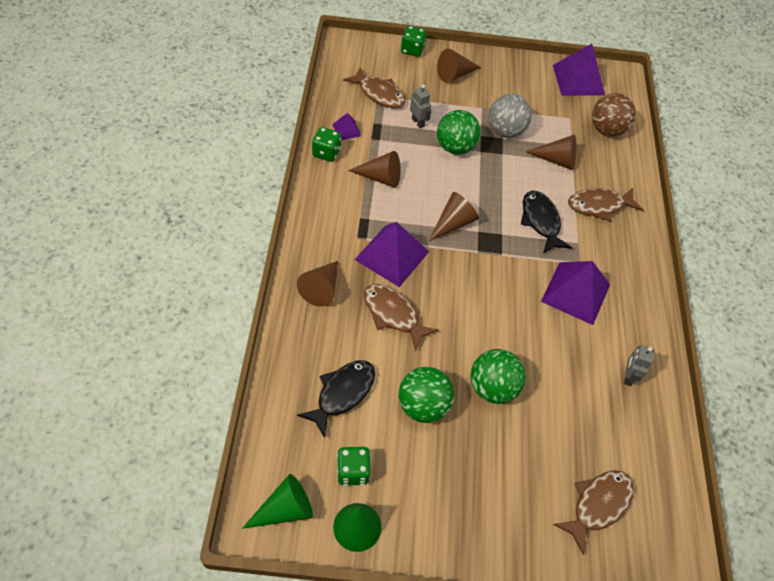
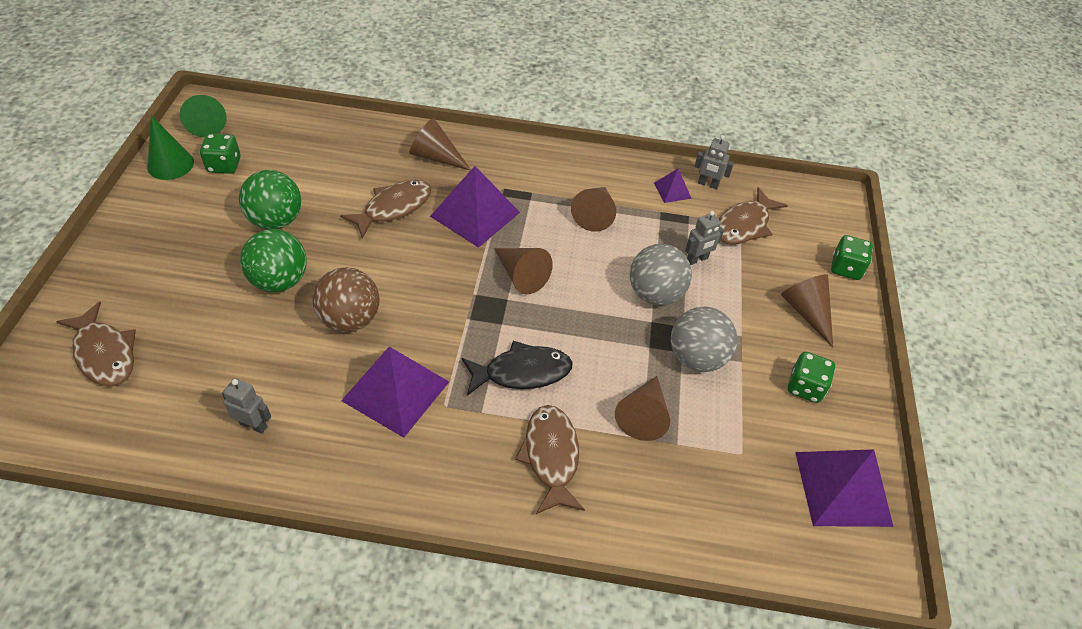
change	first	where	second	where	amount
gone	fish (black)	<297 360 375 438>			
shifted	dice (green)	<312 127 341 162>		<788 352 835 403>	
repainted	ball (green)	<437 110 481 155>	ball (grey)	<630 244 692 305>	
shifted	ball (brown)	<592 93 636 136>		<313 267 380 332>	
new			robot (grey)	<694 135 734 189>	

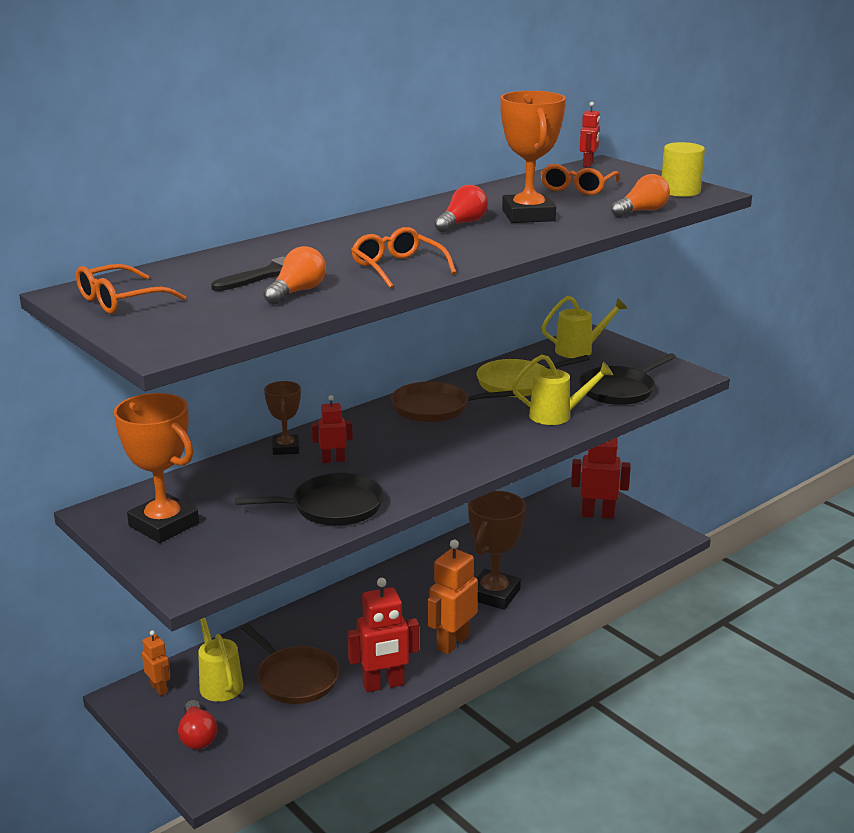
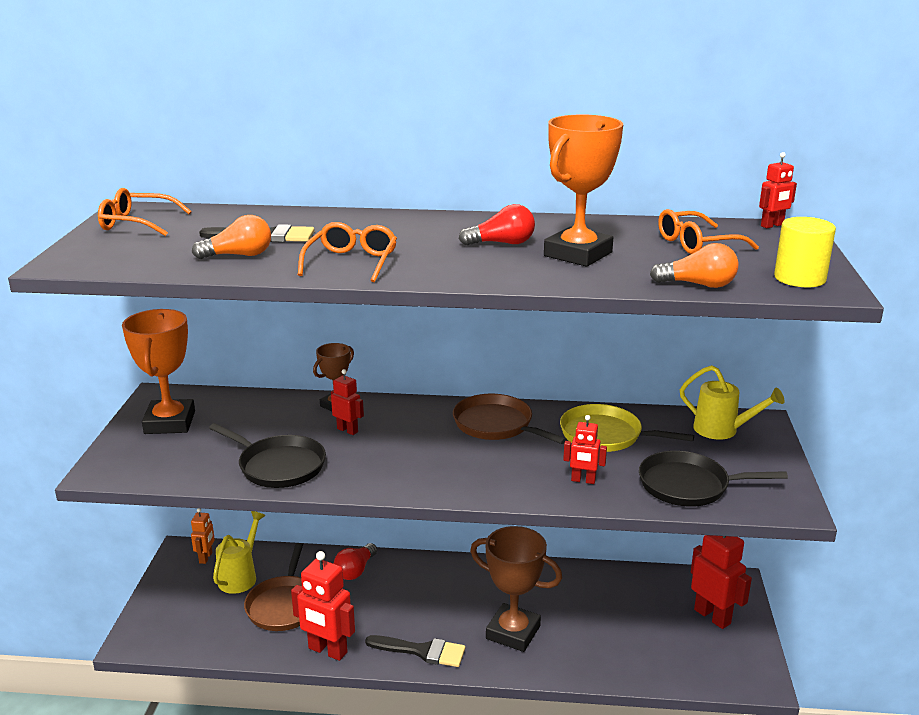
change	first	where	second	where	amount
shifted	light bulb (red)	<178 700 217 749>		<334 543 377 580>	
swapped	robot (orange)	<428 540 478 654>	brush (black)	<365 635 465 667>	
rotated	trophy (brown)	<468 490 526 610>		<470 526 562 652>	45 degrees clockwise
swapped	watering can (yellow)	<512 354 613 425>	robot (red)	<563 415 607 484>	

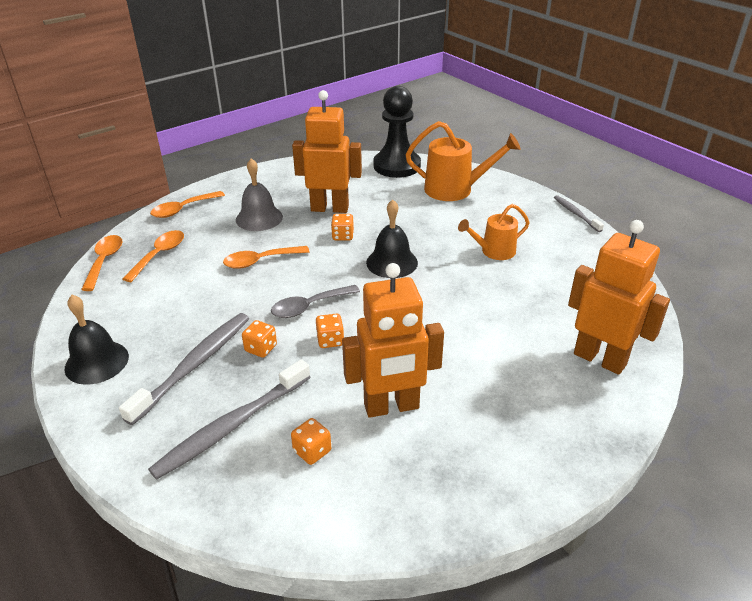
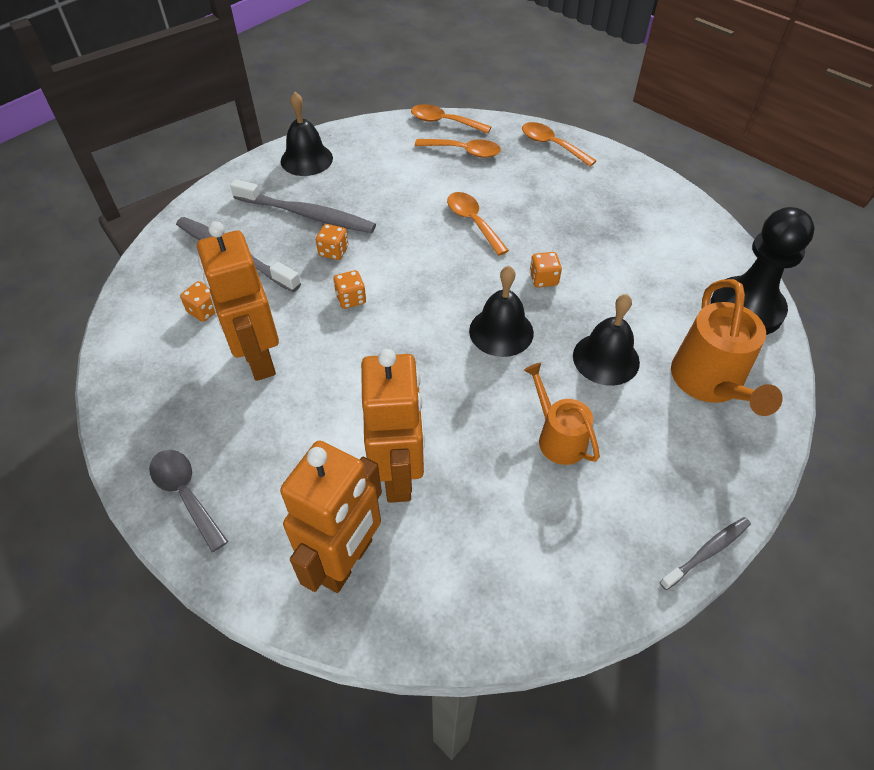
change	first	where	second	where	amount
rotated	spoon (orange)	<81 235 122 291>		<411 104 491 133>	150 degrees counterclockwise
gone	bell (grey)	<236 158 283 231>			
shifted	spoon (grey)	<271 285 360 318>		<149 450 228 552>	
shifted	robot (orange)	<292 90 362 213>		<361 349 425 503>	
new			bell (black)	<573 294 640 386>	

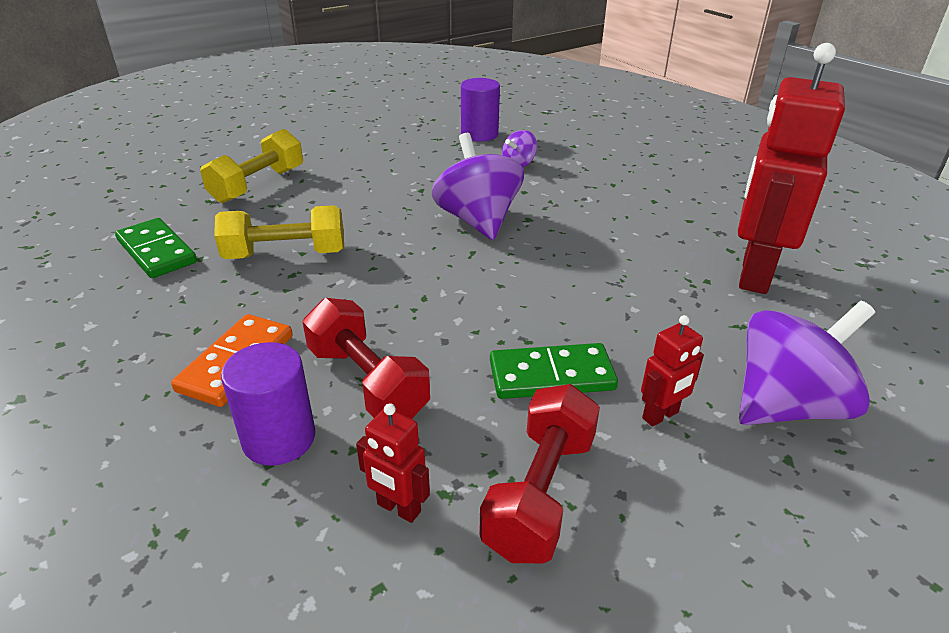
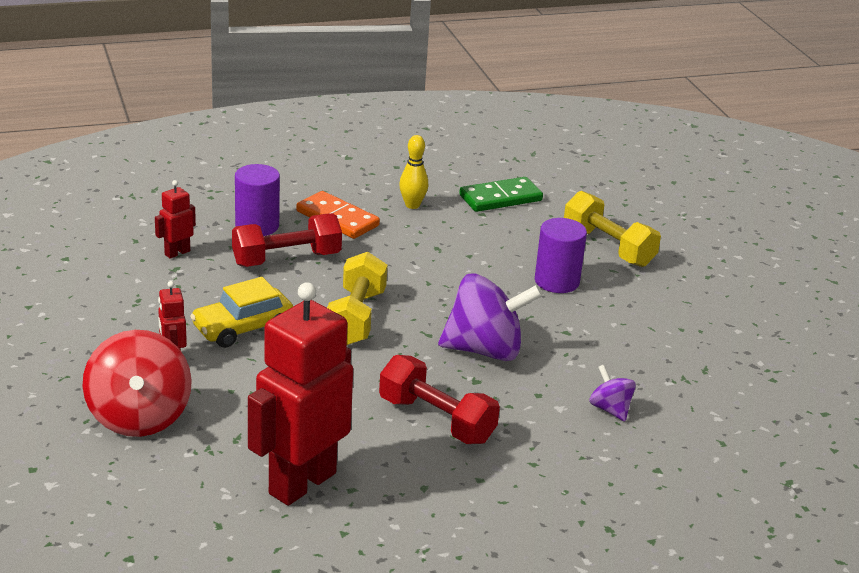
change	first	where	second	where	amount
shifted	dumbbell (yellow)	<214 205 344 259>		<327 252 388 345>	
shifted	cylinder (purple)	<461 78 500 141>		<535 218 587 293>	
shifted	dumbbell (red)	<479 384 600 563>		<379 355 500 444>	
swapped	domino (green)	<490 343 618 399>	car (yellow)	<190 277 293 348>	
rotated	robot (red)	<738 43 845 294>		<248 282 353 506>	90 degrees counterclockwise
repainted	spinning top (purple)	<739 301 875 425>	spinning top (red)	<83 330 192 437>	
new			bowling pin (yellow)	<399 135 428 209>	

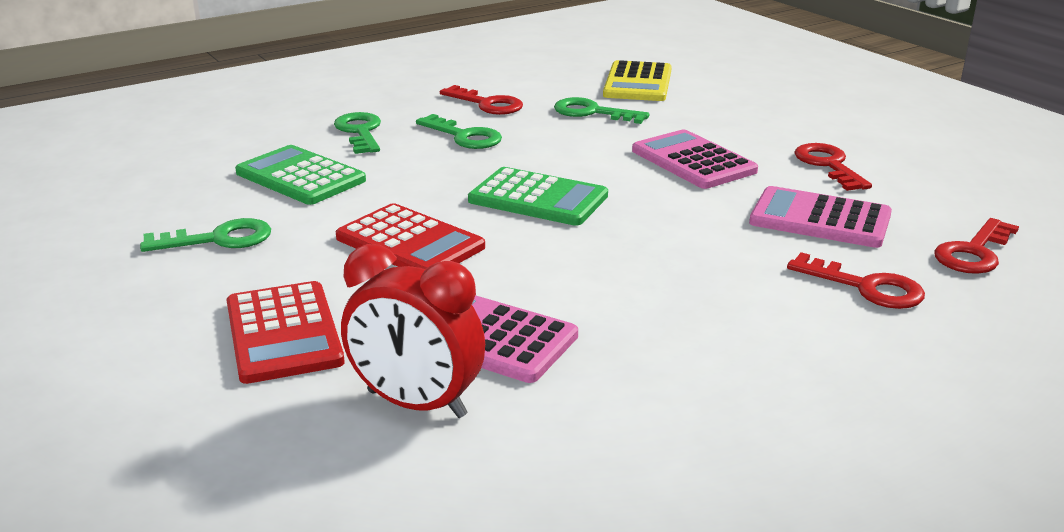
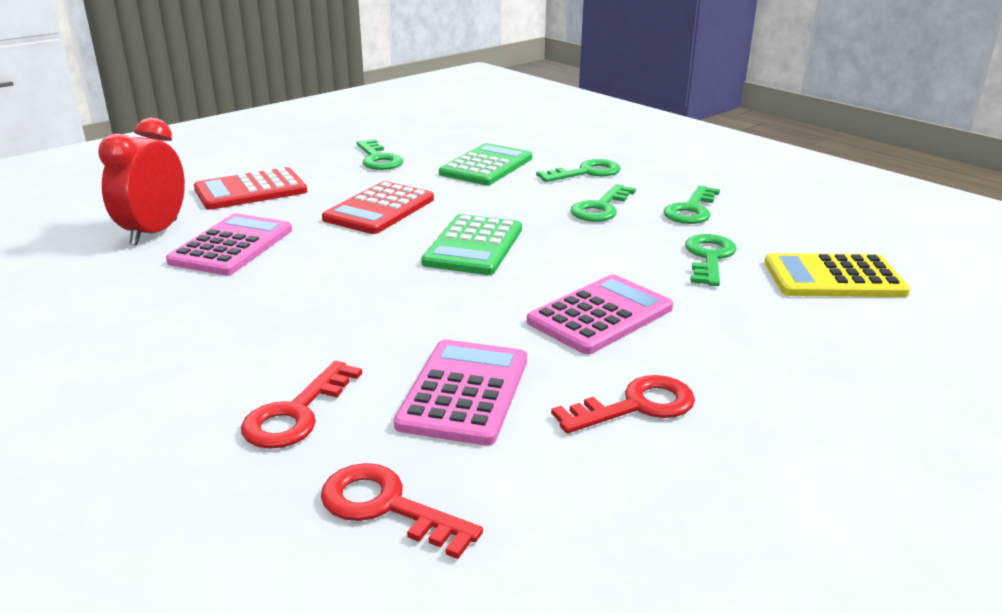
change	first	where	second	where	amount
repainted	key (red)	<440 85 523 115>	key (green)	<663 185 720 224>	

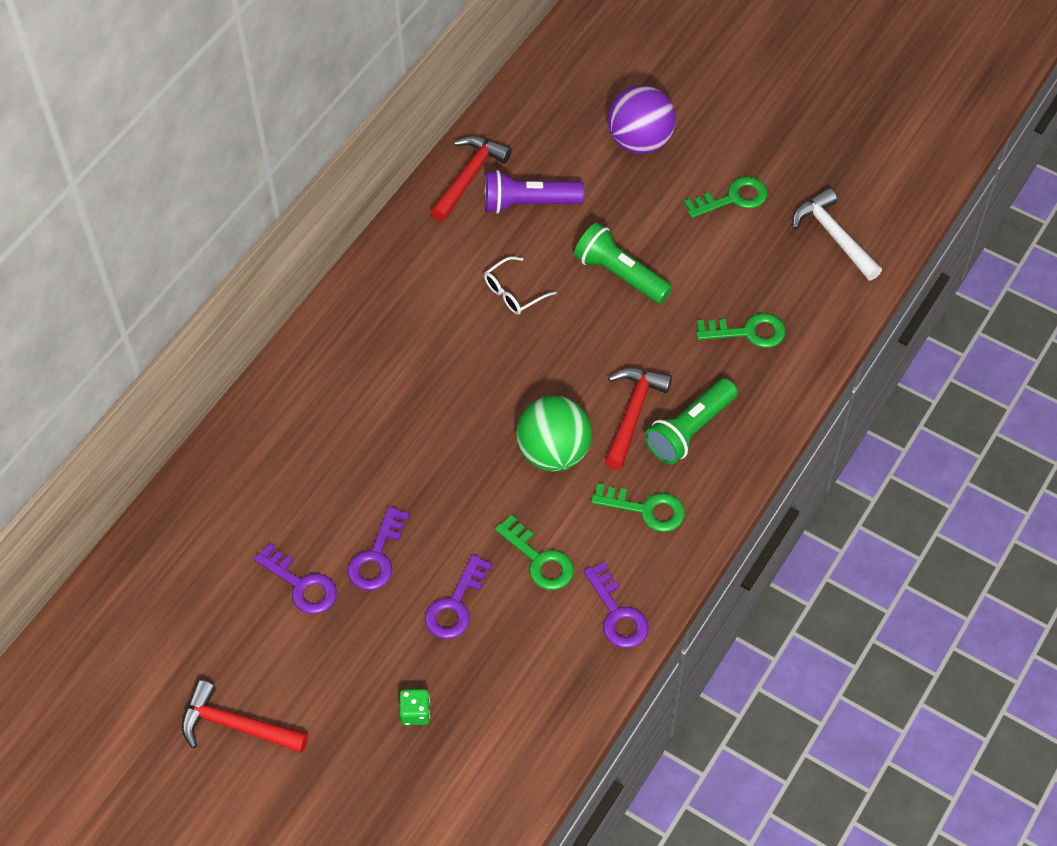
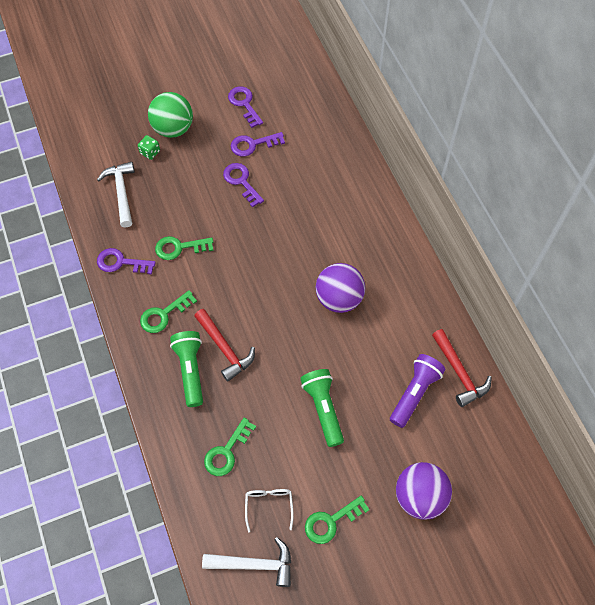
change	first	where	second	where	amount
gone	hammer (red)	<182 680 308 753>			
shifted	key (purple)	<425 554 493 639>		<228 86 263 128>	
shifted	glasses (white)	<484 256 556 315>		<245 489 294 532>	
shifted	ball (green)	<516 396 592 472>		<148 92 193 138>	
rotated	flashlight (green)	<574 223 672 304>		<300 369 344 447>	90 degrees counterclockwise
rotated	key (green)	<684 176 768 218>		<305 496 370 544>	45 degrees clockwise
new			hammer (white)	<97 162 135 228>	
new			ball (purple)	<316 263 365 313>	

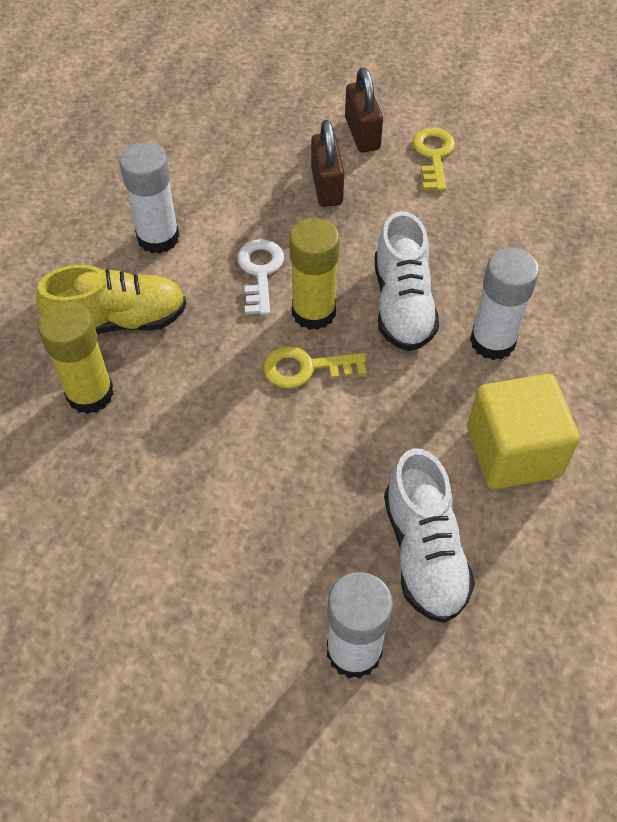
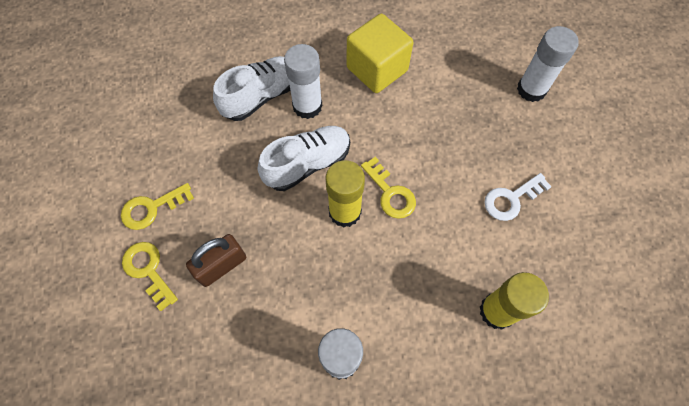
change	first	where	second	where	amount
gone	shoe (yellow)	<36 265 186 334>			
shifted	key (white)	<237 239 284 315>		<484 173 552 221>	
swapped	padlock (brown)	<345 67 383 152>	key (yellow)	<122 242 178 311>	
shifted	shoe (white)	<384 448 475 623>		<213 56 290 121>	

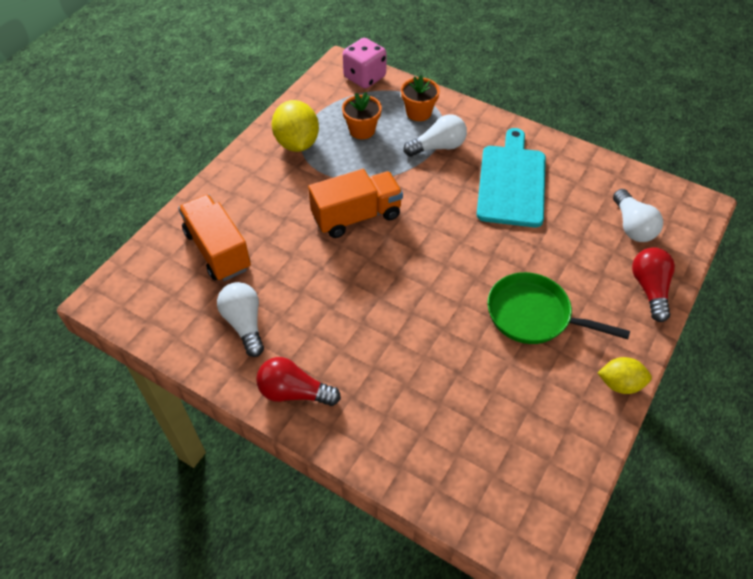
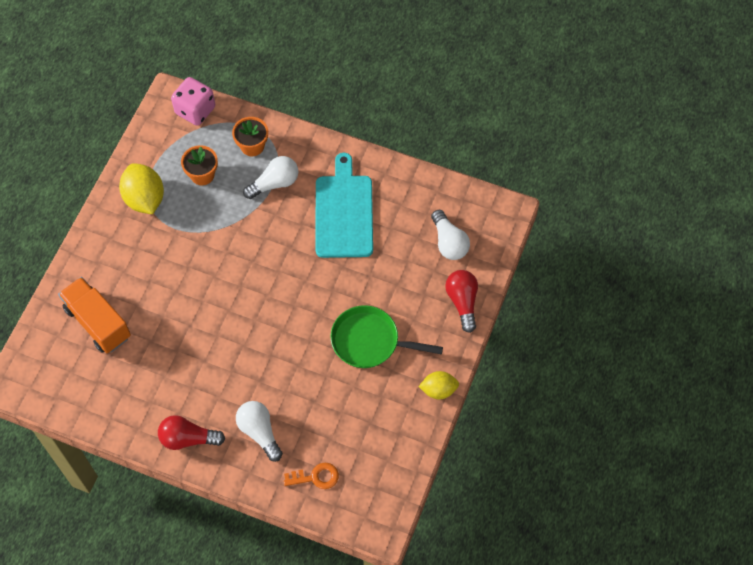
change	first	where	second	where	amount
shifted	light bulb (white)	<217 282 264 357>		<236 401 283 462>	
gone	truck (orange)	<308 169 403 238>			
new			key (orange)	<284 463 339 489>	

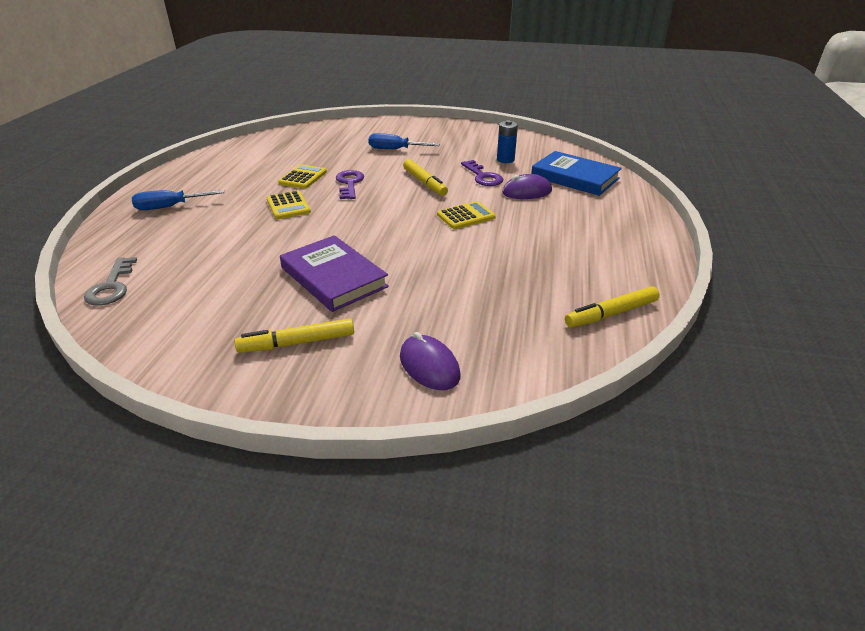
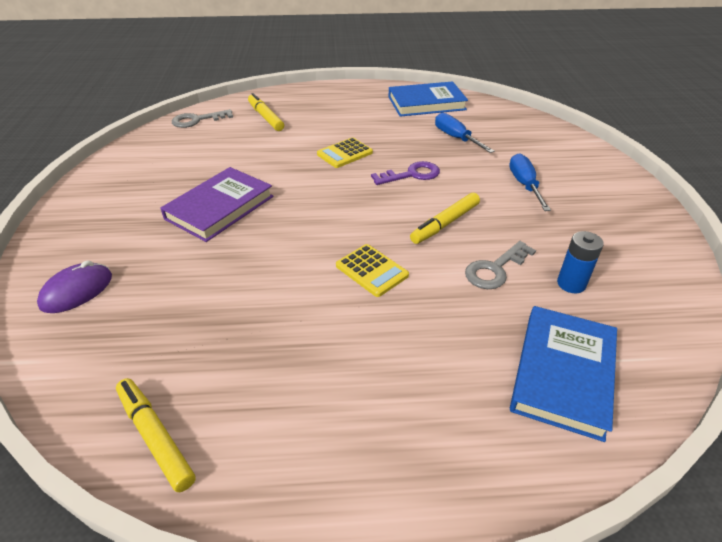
change	first	where	second	where	amount
shifted	screwdriver (blue)	<132 190 224 210>		<435 113 495 153>	
shifted	marker (yellow)	<235 318 354 353>		<248 93 284 131>	
gone	calculator (yellow)	<278 164 327 189>			
repainted	key (purple)	<461 160 503 186>	key (grey)	<465 241 536 289>	
gone	mouse (purple)	<502 174 552 199>			
new			book (blue)	<388 81 468 117>	

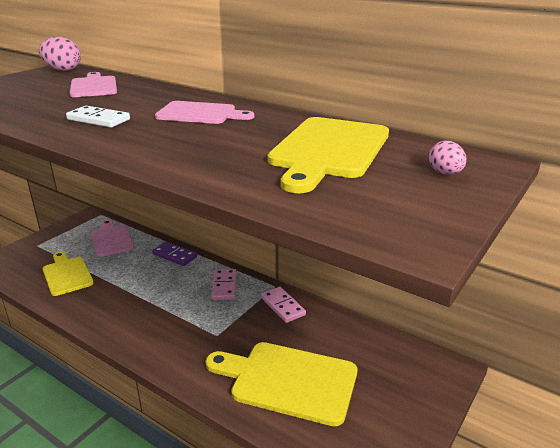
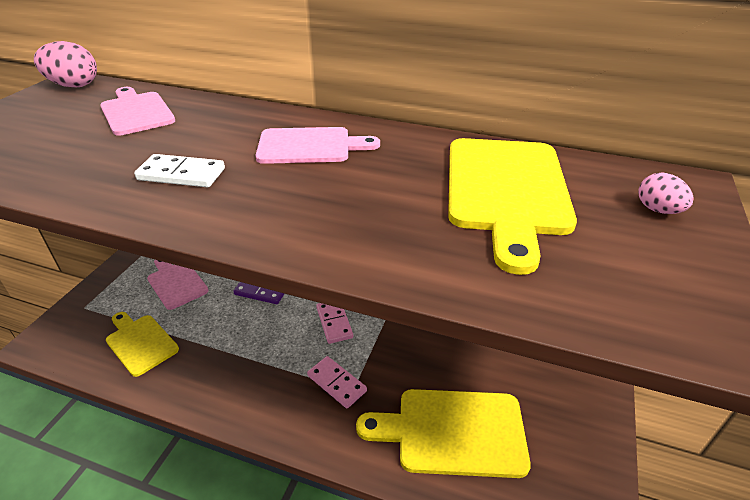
change	first	where	second	where	amount
shifted	domino (pink)	<261 287 306 323>		<307 356 367 408>	

